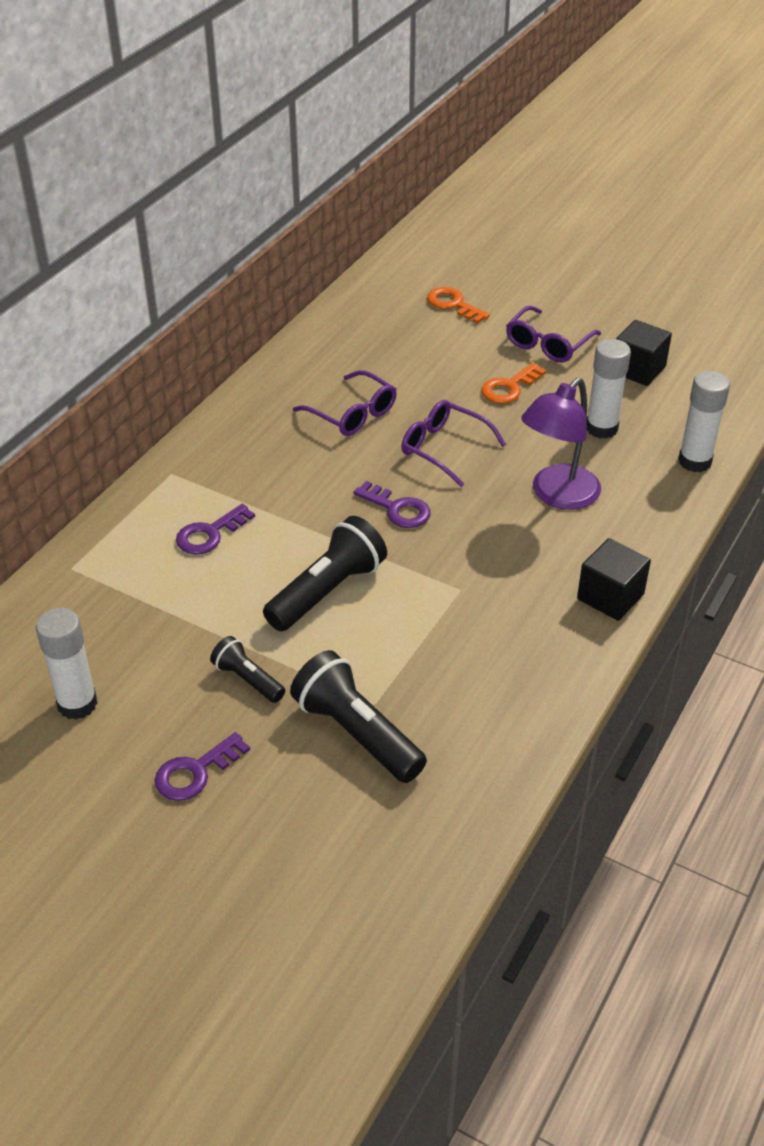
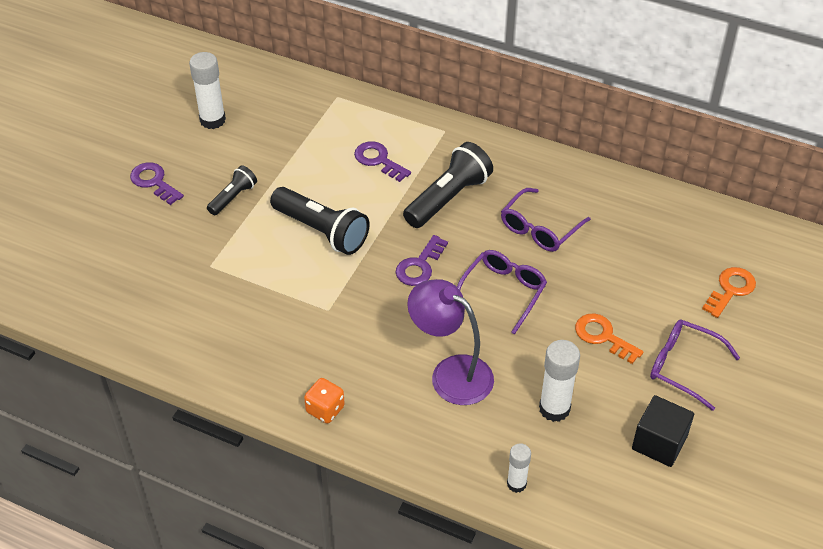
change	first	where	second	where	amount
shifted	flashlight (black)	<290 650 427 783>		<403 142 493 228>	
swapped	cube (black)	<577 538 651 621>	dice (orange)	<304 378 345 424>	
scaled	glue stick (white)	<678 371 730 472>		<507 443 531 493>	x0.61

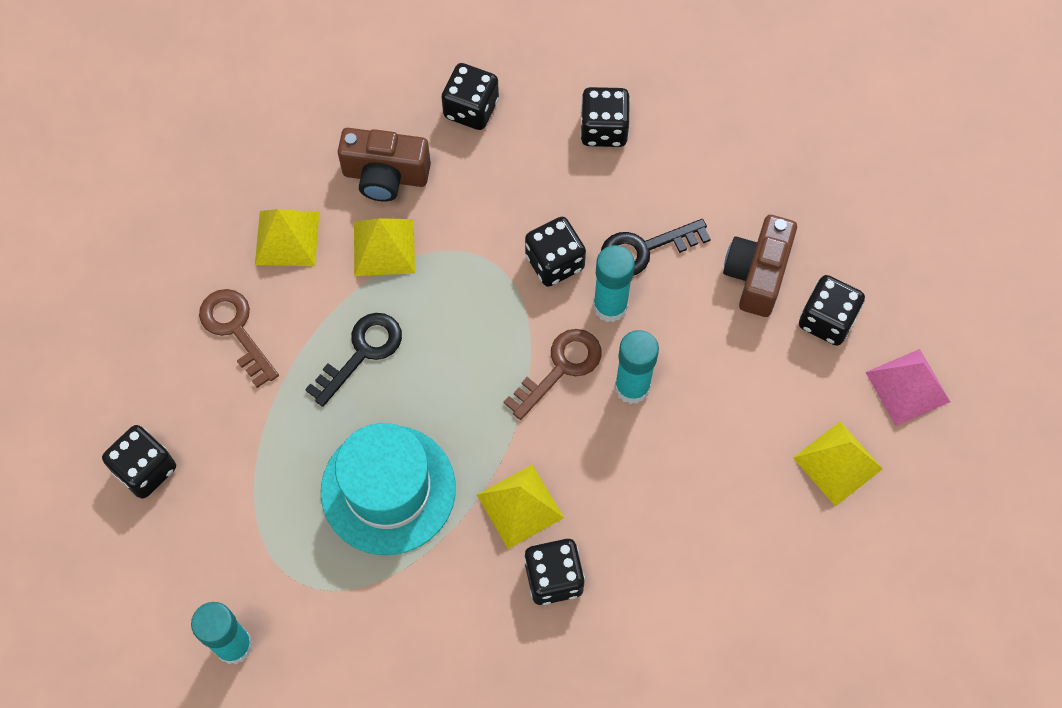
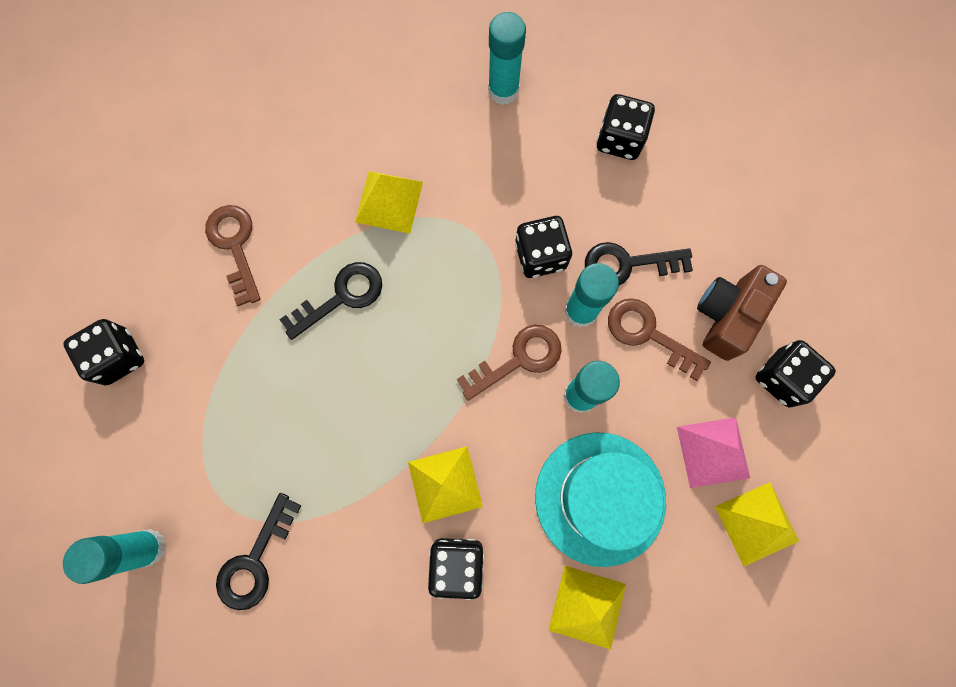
change	first	where	second	where	amount
shifted	pyramid (yellow)	<255 209 319 266>		<548 566 626 650>	
shifted	hat (turquoise)	<321 423 456 555>		<535 432 666 567>	
gone	camera (brown)	<338 128 431 202>			
swapped	dice (black)	<442 63 499 130>	glue stick (turquoise)	<488 12 526 105>	
shifted	pyramid (pink)	<865 349 950 426>		<677 417 750 488>	
new			key (black)	<216 493 302 610>	
new			key (brown)	<608 298 711 381>	

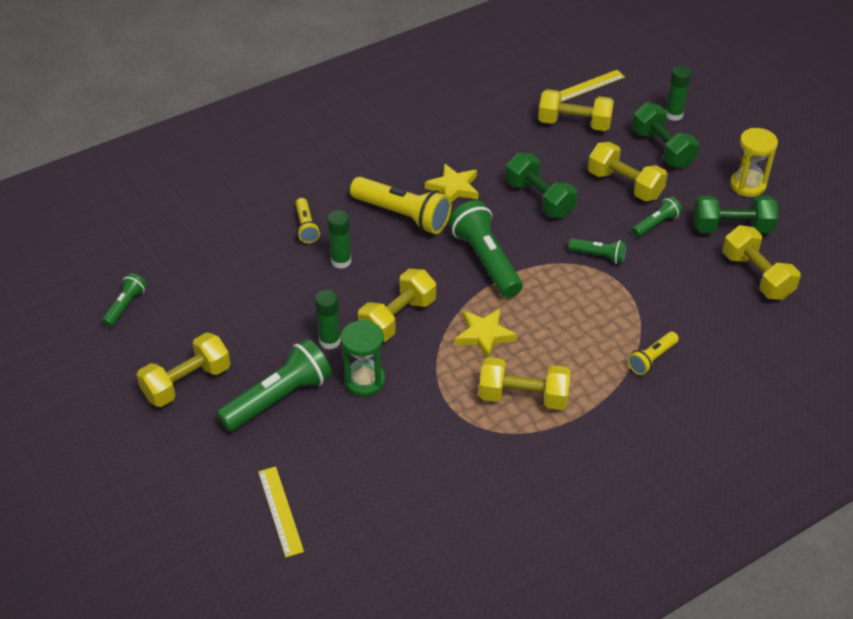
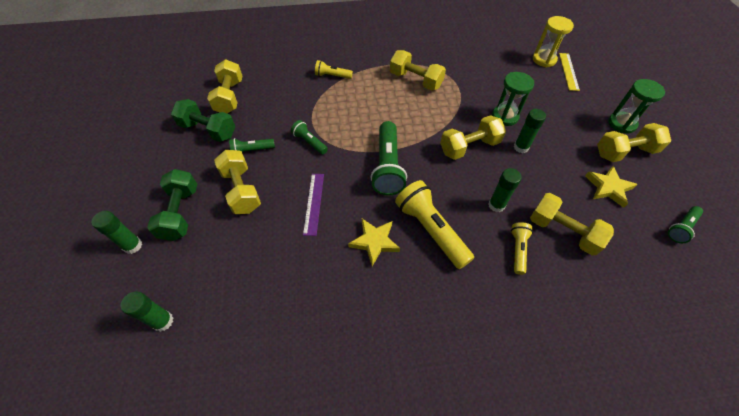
change	first	where	second	where	amount
gone	flashlight (green)	<217 339 332 432>			
shifted	star (yellow)	<455 308 517 358>		<585 166 638 208>	
swapped	dumbbell (green)	<506 153 578 218>	ruler (purple)	<303 174 324 236>	
shifted	dumbbell (yellow)	<538 89 614 131>		<530 193 614 255>	
swapped	ruler (yellow)	<560 70 625 102>	glue stick (green)	<120 291 173 332>	
rotated	flashlight (yellow)	<628 332 679 375>		<315 60 353 79>	150 degrees counterclockwise
shifted	hourglass (yellow)	<730 128 778 197>		<533 16 574 67>	
new			hourglass (green)	<608 79 665 133>	

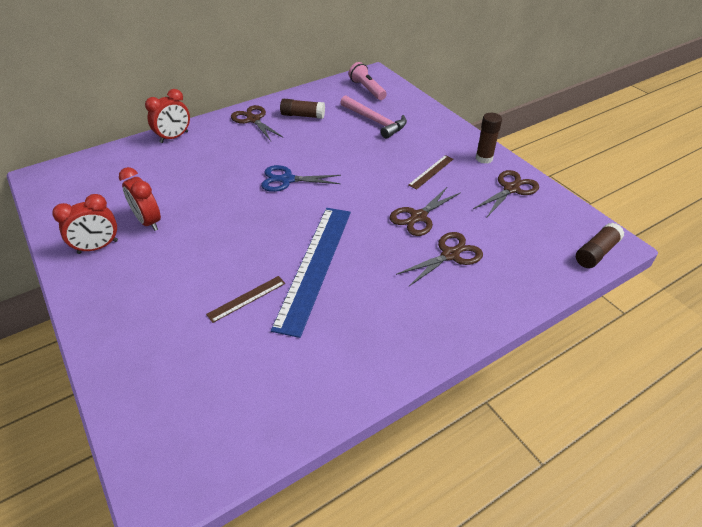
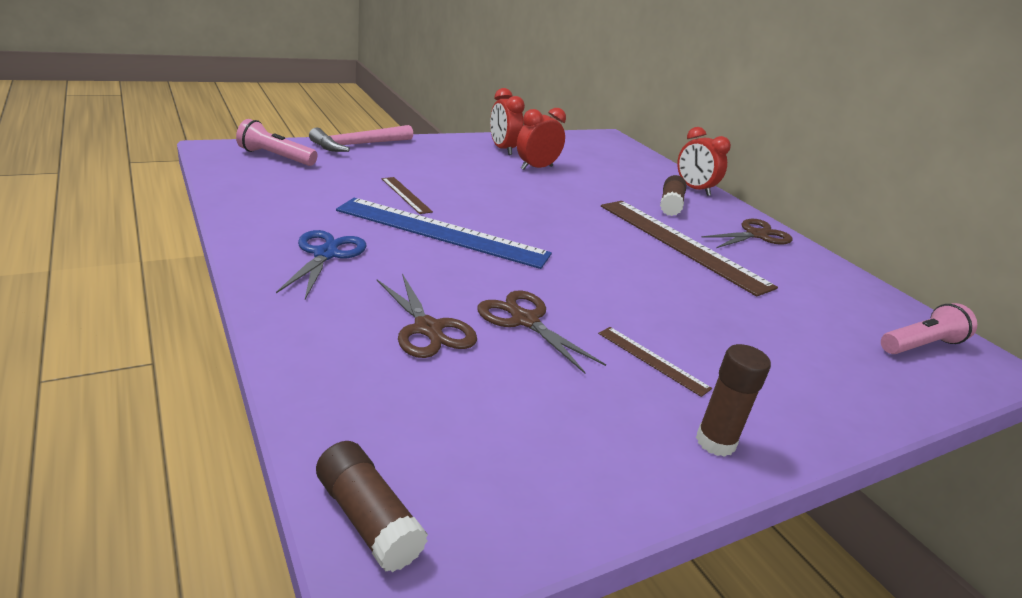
change	first	where	second	where	amount
shifted	scissors (blue)	<261 165 341 192>		<276 230 367 299>	
shifted	glue stick (brown)	<280 99 325 119>		<660 175 686 216>	
shifted	hammer (pink)	<340 95 407 139>		<309 125 413 152>	
gone	scissors (brown)	<473 170 539 217>			
new			flashlight (pink)	<236 119 317 166>	
new			ruler (brown)	<601 201 778 297>	

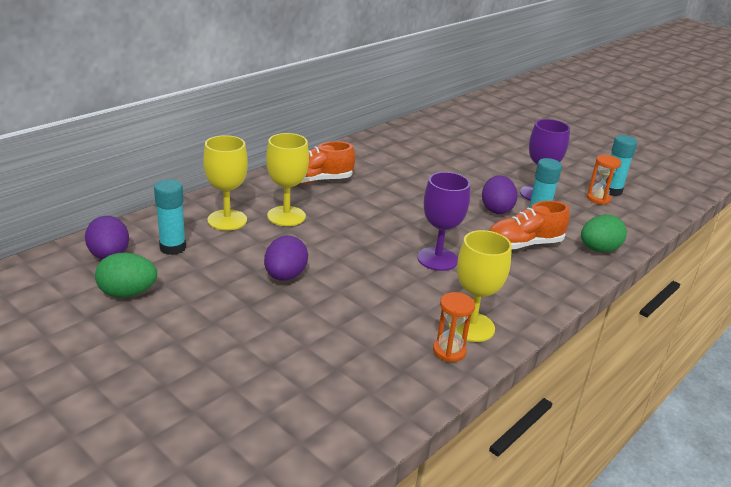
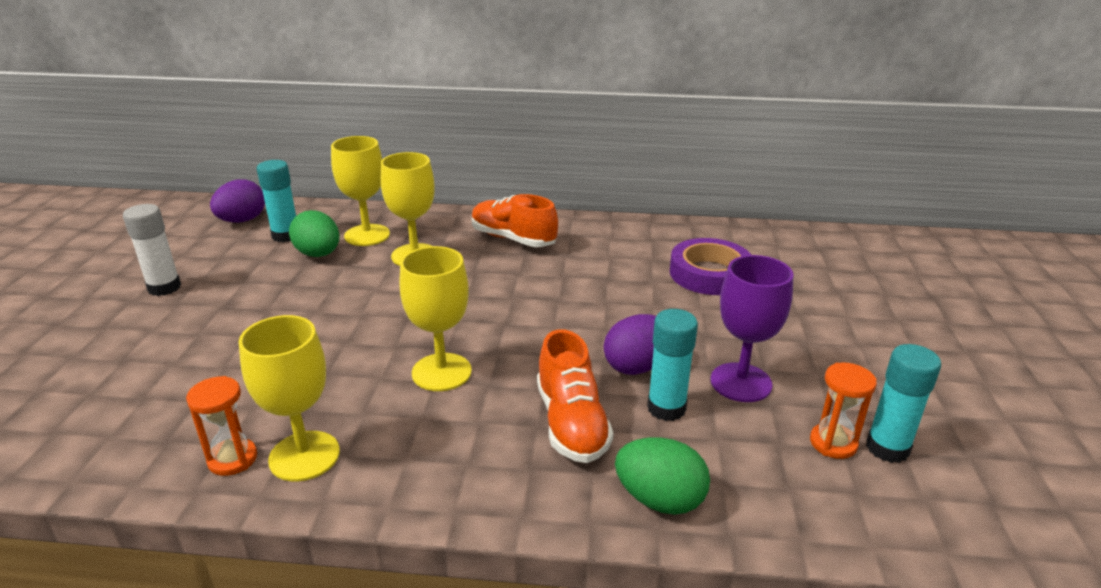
change	first	where	second	where	amount
shifted	egg (green)	<95 252 157 298>		<289 210 340 257>	
gone	egg (purple)	<264 236 308 281>			
repainted	goblet (purple)	<418 172 470 271>	goblet (yellow)	<400 246 472 391>	
rotated	shoe (orange)	<489 201 570 249>		<537 329 614 463>	135 degrees counterclockwise
new			glue stick (white)	<123 204 181 296>	
new			tape (purple)	<670 238 751 295>	

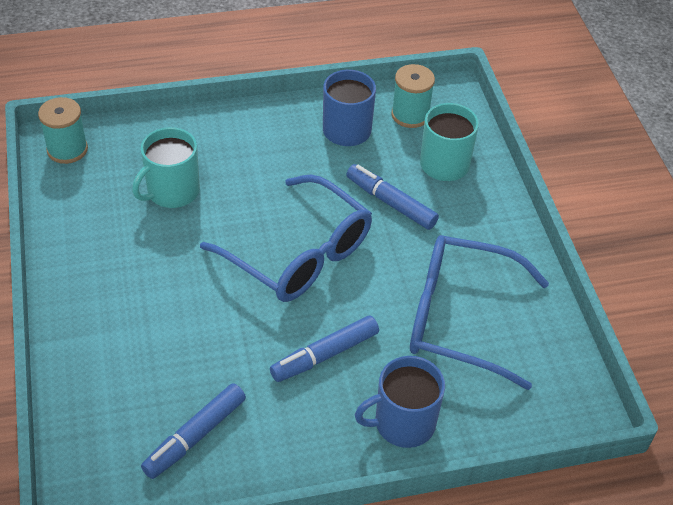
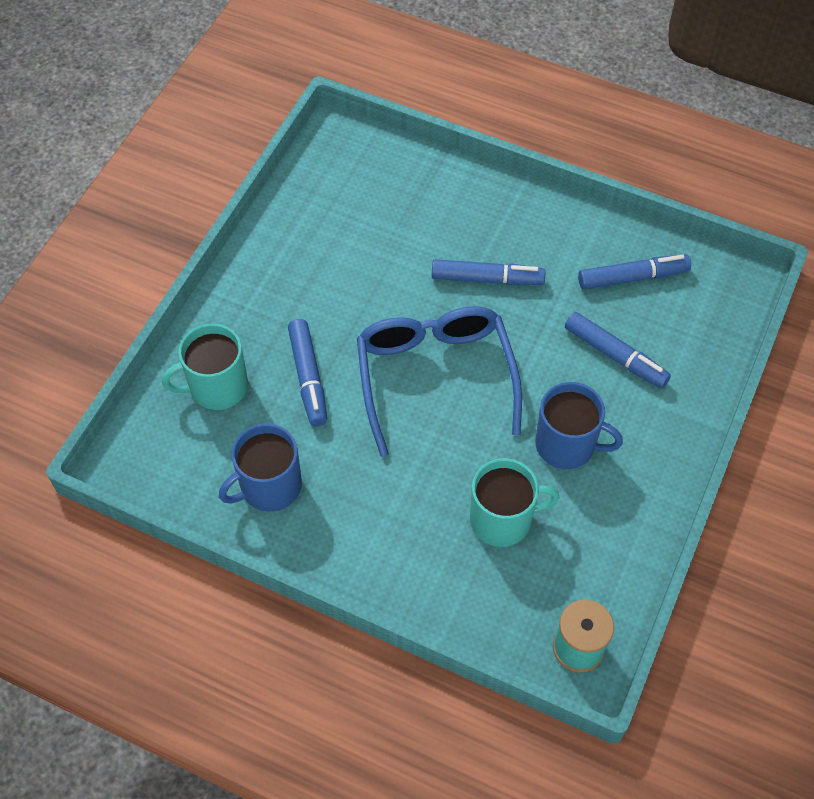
change	first	where	second	where	amount
shifted	mug (blue)	<355 356 445 448>		<535 382 623 469>	
gone	spool (turquoise)	<391 64 435 128>			
gone	glasses (blue)	<410 235 549 390>			
new			marker (blue)	<565 312 671 388>	

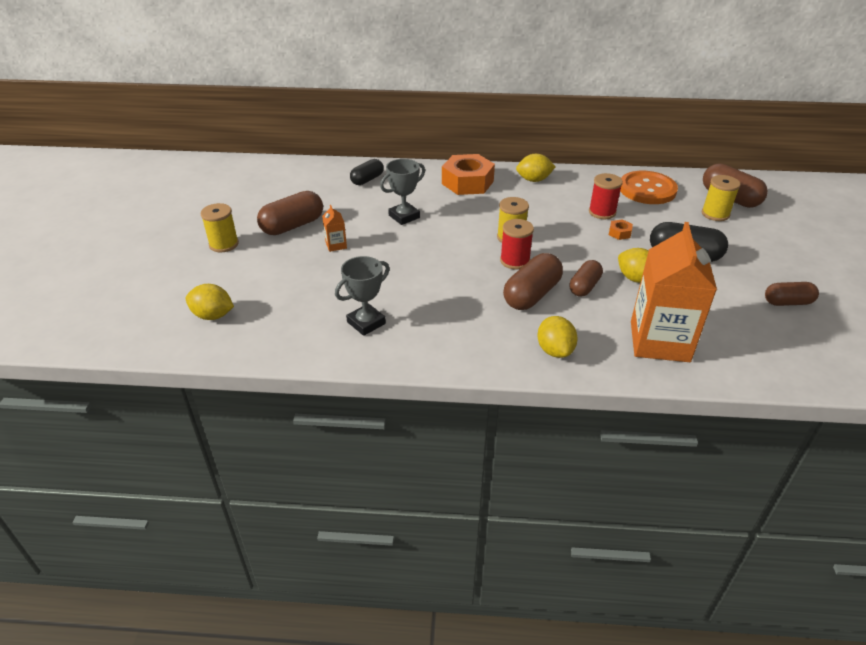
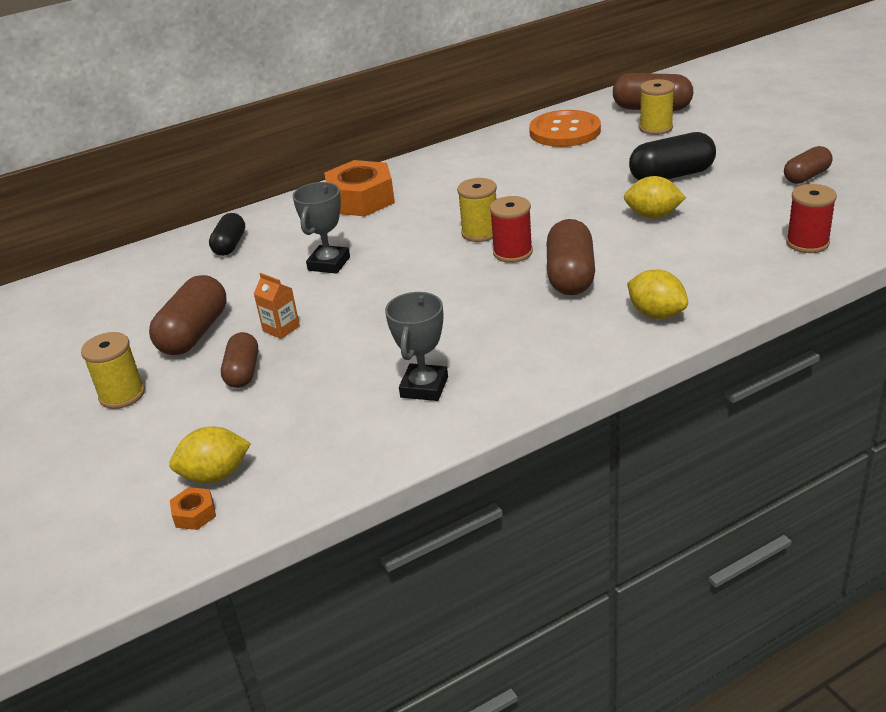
change	first	where	second	where	amount
gone	lemon (yellow)	<516 154 556 182>			
shifted	capsule (brown)	<569 260 603 297>		<221 332 258 388>	
shifted	spool (red)	<589 173 623 219>		<786 184 837 253>	
shifted	nut (orange)	<609 219 633 240>		<170 487 216 530>	
gone	carton (orange)	<631 222 717 362>			

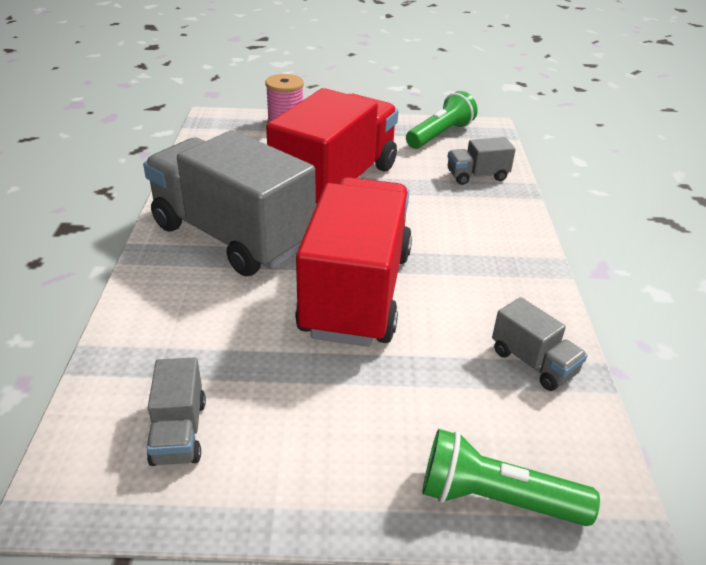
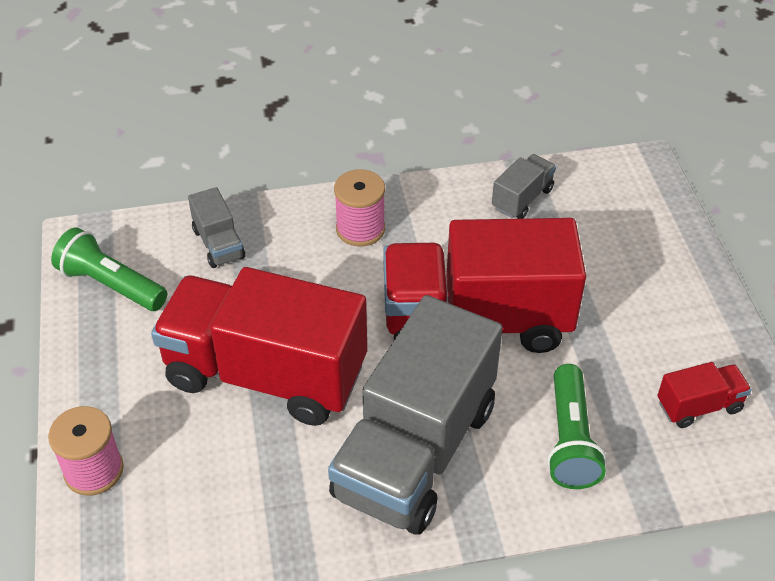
change	first	where	second	where	amount
repainted	truck (grey)	<147 357 206 466>	truck (red)	<657 362 752 428>	
shifted	flashlight (green)	<422 429 600 526>		<547 364 607 489>	
new			spool (pink)	<334 169 385 247>	

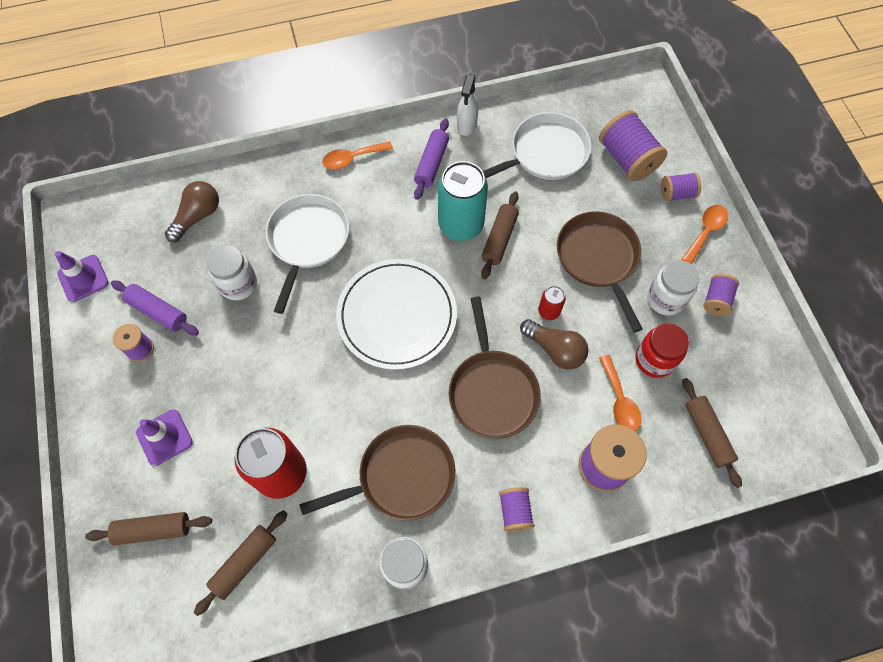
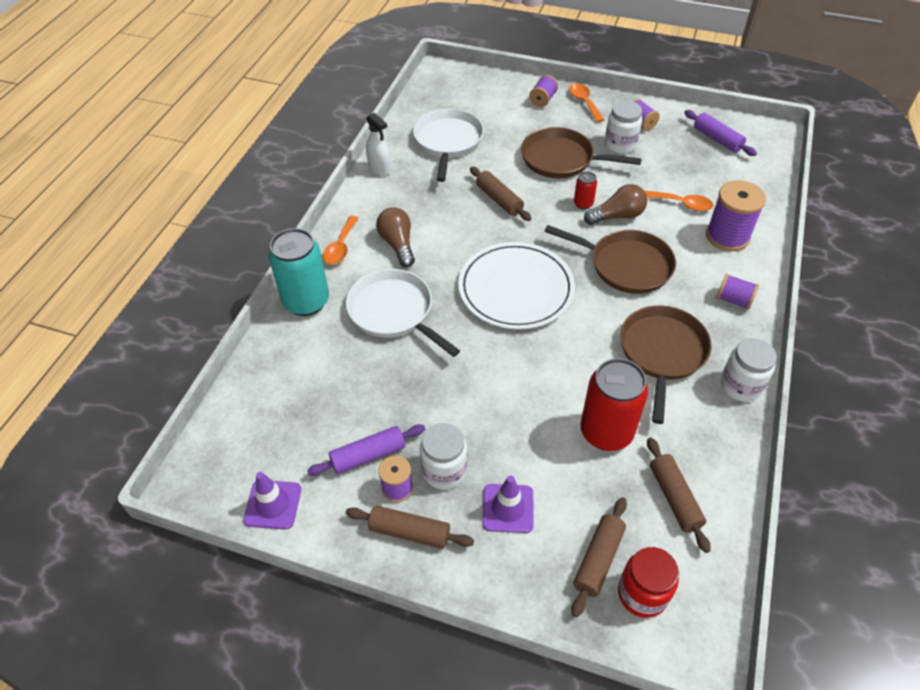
change	first	where	second	where	amount
shifted	light bulb (brown)	<165 181 219 242>		<376 208 415 267>	
shifted	jar (white)	<207 245 257 300>		<420 423 467 490>	
shifted	rolling pin (purple)	<414 118 449 200>		<684 110 757 156>	
shifted	can (turquoise)	<438 161 488 241>		<269 228 329 316>	
gone	spool (purple)	<599 110 668 181>			
shifted	jar (red)	<635 323 689 378>		<618 547 679 618>	
shifted	rolling pin (brown)	<682 378 742 488>		<346 505 474 549>	

